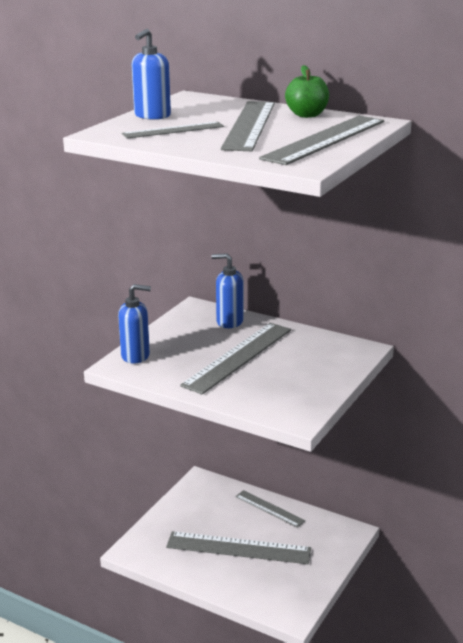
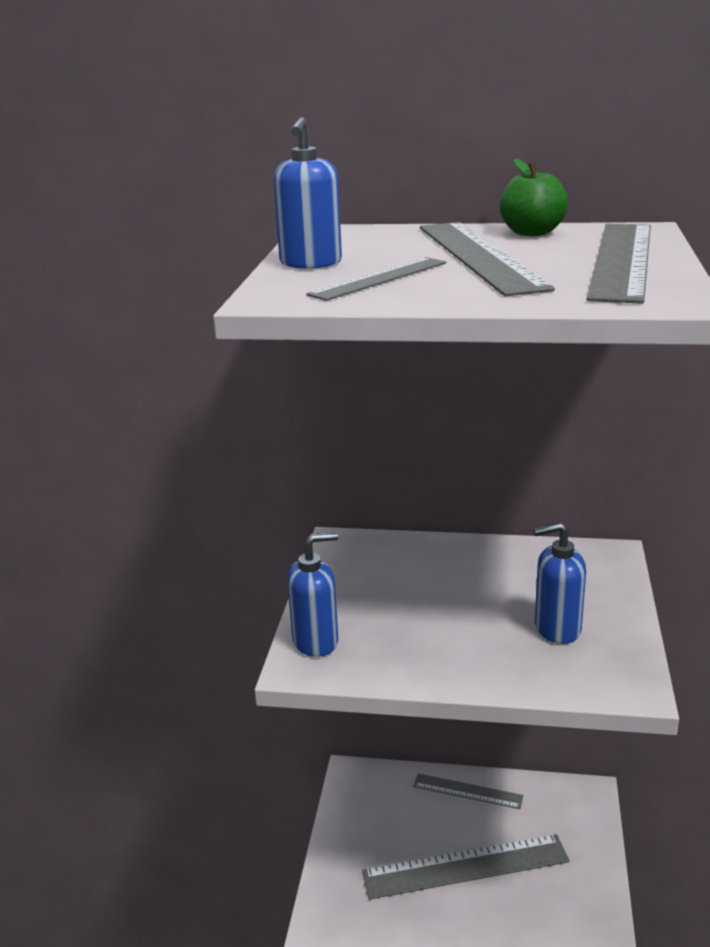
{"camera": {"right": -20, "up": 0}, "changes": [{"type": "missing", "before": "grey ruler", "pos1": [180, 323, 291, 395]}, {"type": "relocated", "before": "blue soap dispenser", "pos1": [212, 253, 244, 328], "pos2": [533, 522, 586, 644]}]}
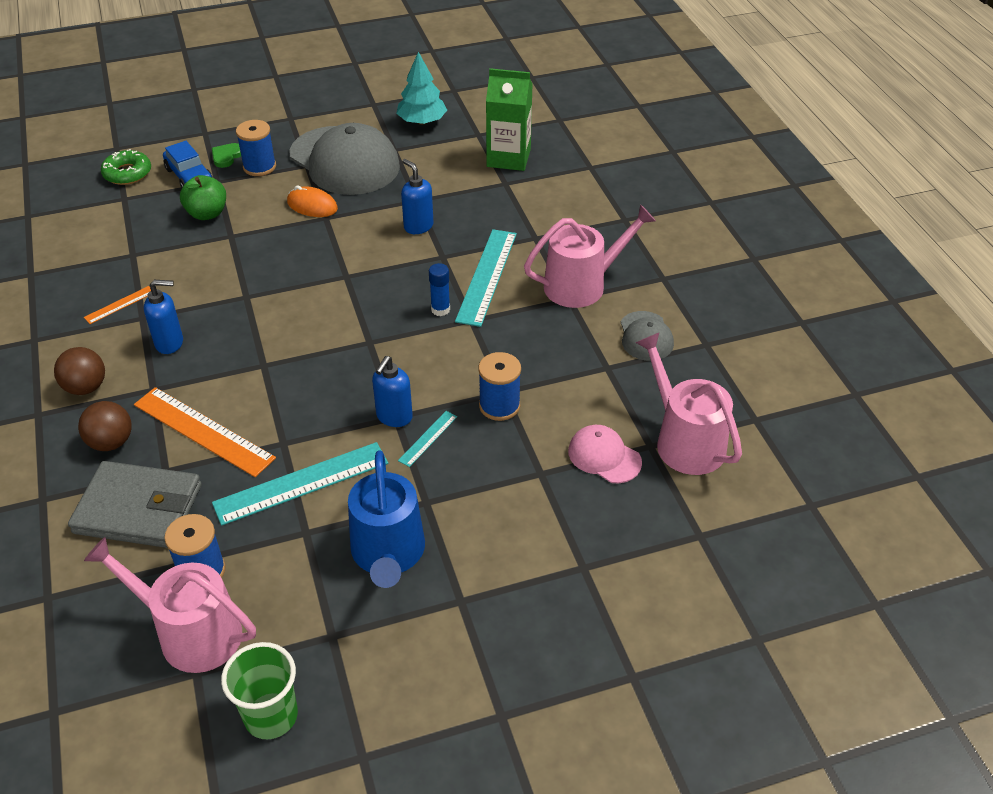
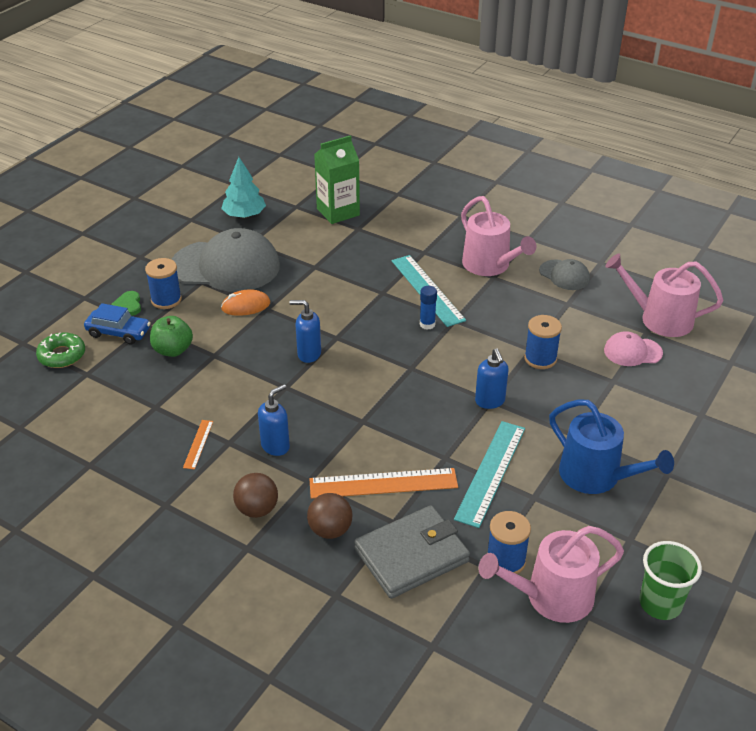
{"camera": {"right": -40, "up": -5}, "changes": [{"type": "missing", "before": "turquoise ruler", "pos1": [398, 411, 457, 467]}, {"type": "relocated", "before": "blue soap dispenser", "pos1": [401, 159, 433, 234], "pos2": [289, 300, 321, 363]}, {"type": "spun", "before": "pink watering can", "pos1": [524, 204, 656, 308], "pos2": [461, 196, 536, 276], "turn": 120}]}
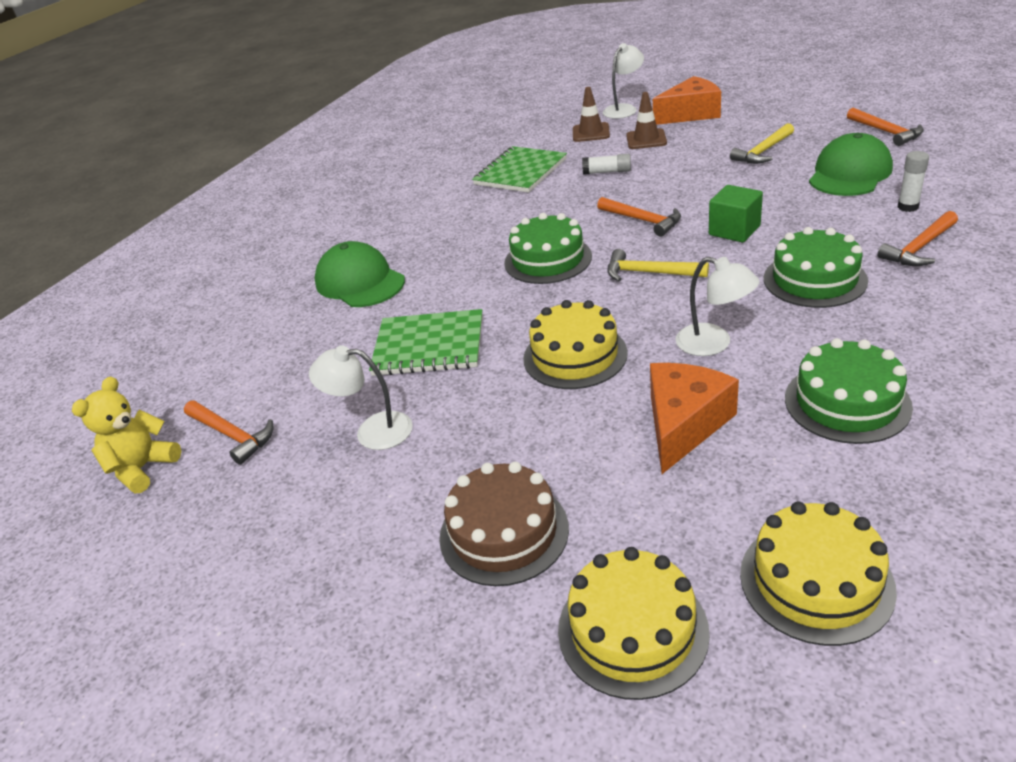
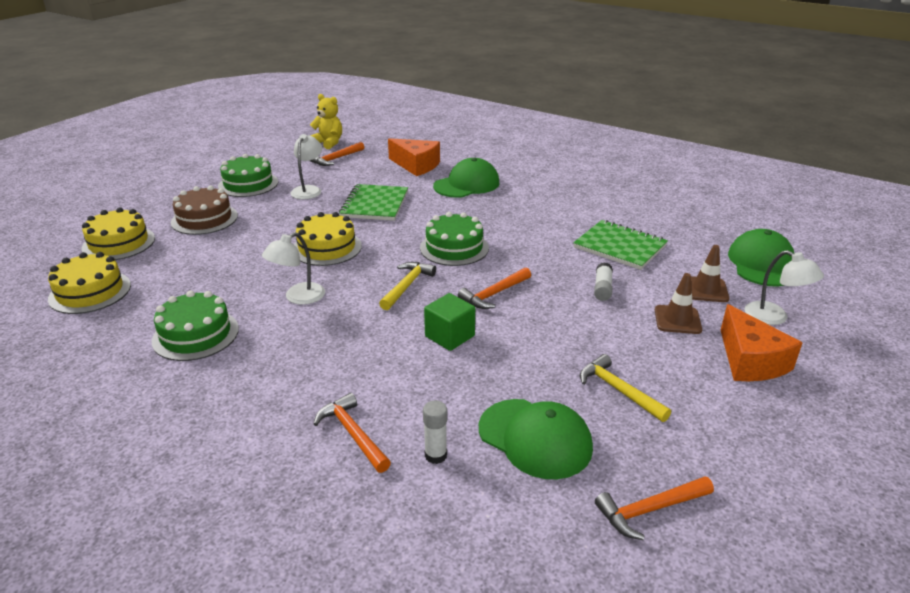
{"camera": {"right": 90, "up": -5}, "changes": [{"type": "appeared", "after": "green cap", "pos2": [728, 229, 794, 287]}, {"type": "relocated", "before": "orange cheese", "pos1": [650, 363, 739, 474], "pos2": [388, 138, 440, 176]}, {"type": "relocated", "before": "green cake", "pos1": [764, 227, 868, 308], "pos2": [218, 154, 278, 197]}]}
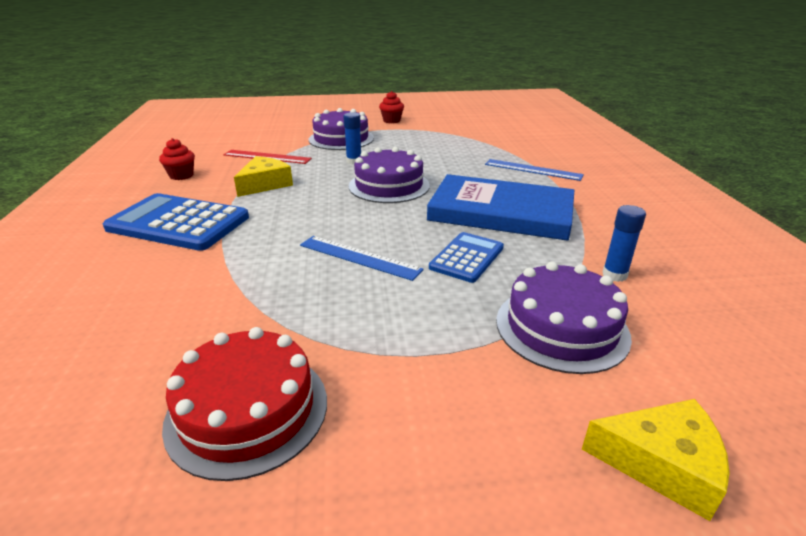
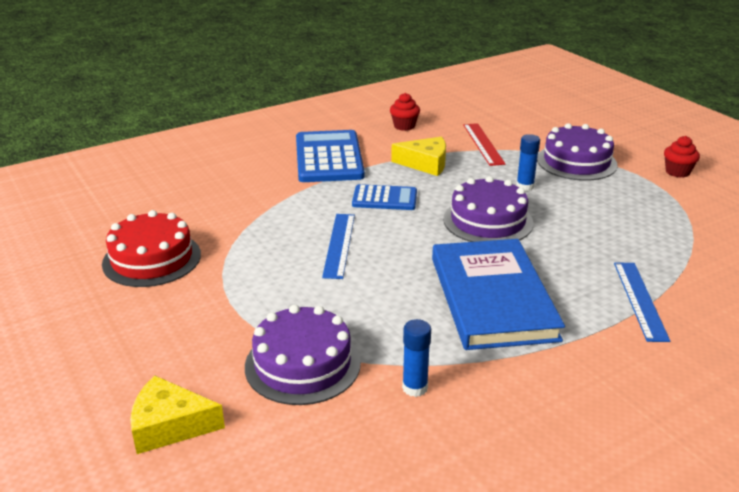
{"camera": {"right": 65, "up": 0}, "changes": [{"type": "relocated", "before": "blue calculator", "pos1": [429, 232, 504, 283], "pos2": [352, 184, 417, 210]}, {"type": "spun", "before": "yellow cheese", "pos1": [582, 399, 730, 521], "pos2": [130, 375, 225, 454], "turn": 105}]}
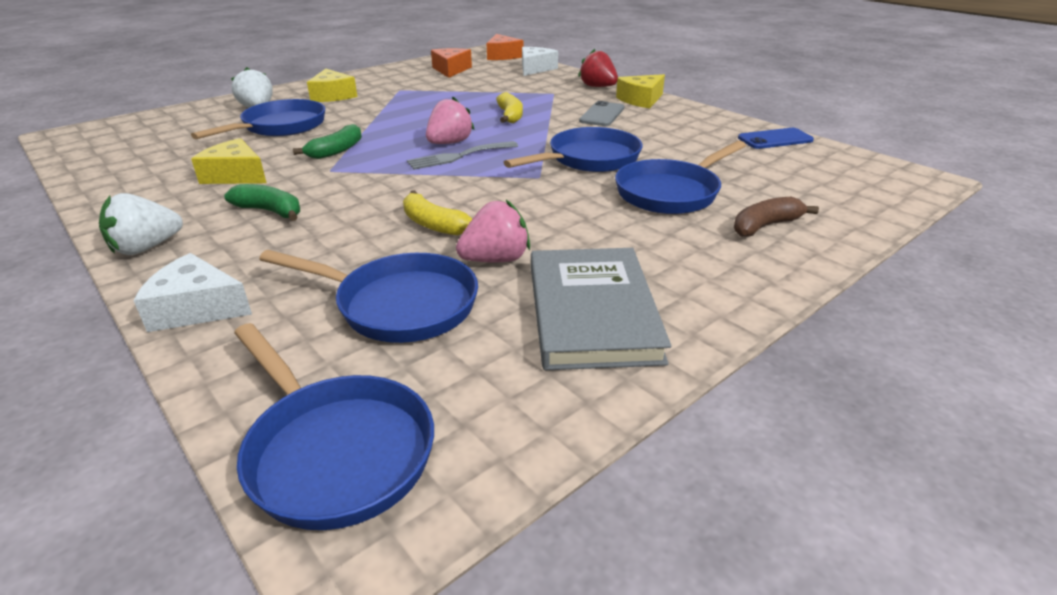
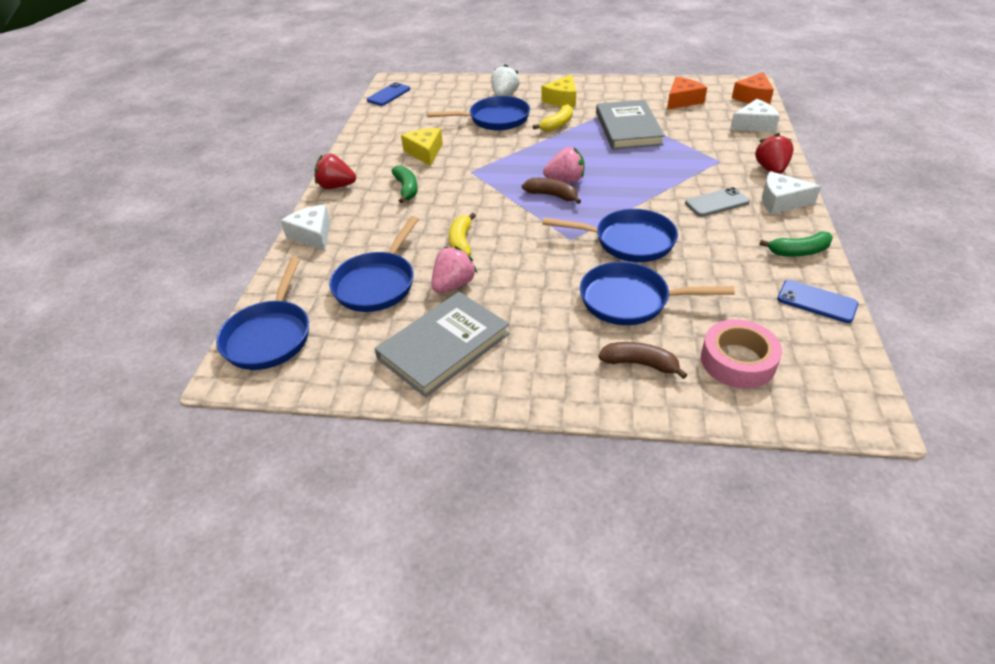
{"camera": {"right": 50, "up": 10}, "changes": [{"type": "appeared", "after": "blue phone", "pos2": [367, 82, 410, 106]}, {"type": "appeared", "after": "grey book", "pos2": [596, 100, 665, 150]}, {"type": "appeared", "after": "pink tape", "pos2": [701, 319, 782, 389]}, {"type": "relocated", "before": "green banana", "pos1": [293, 124, 362, 159], "pos2": [759, 231, 833, 256]}, {"type": "relocated", "before": "yellow banana", "pos1": [496, 92, 523, 123], "pos2": [533, 104, 573, 132]}, {"type": "exchanged", "before": "grey fork", "after": "brown banana", "pos1": [407, 141, 518, 170], "pos2": [522, 178, 581, 204]}, {"type": "colour", "before": "white strawberry", "after": "red strawberry", "pos1": [99, 193, 183, 255], "pos2": [315, 154, 356, 189]}, {"type": "colour", "before": "yellow cheese", "after": "white cheese", "pos1": [616, 74, 665, 108], "pos2": [762, 171, 821, 214]}, {"type": "spun", "before": "blue pan", "pos1": [259, 250, 478, 343], "pos2": [329, 216, 419, 312], "turn": 45}, {"type": "spun", "before": "pink strawberry", "pos1": [456, 200, 530, 262], "pos2": [431, 246, 477, 293], "turn": -75}]}
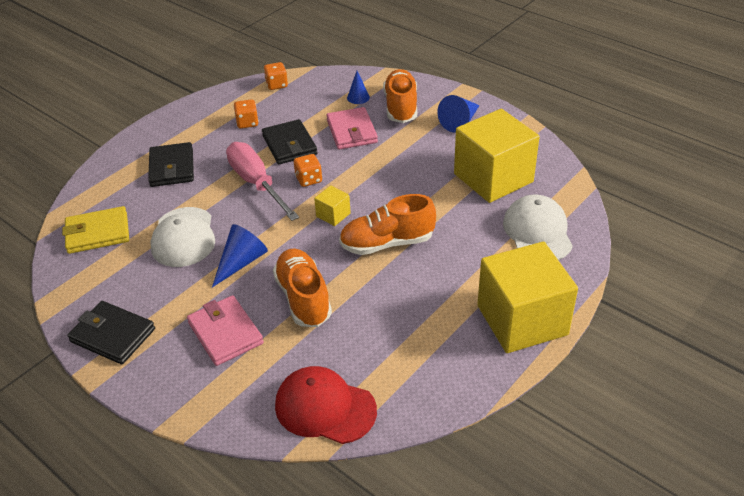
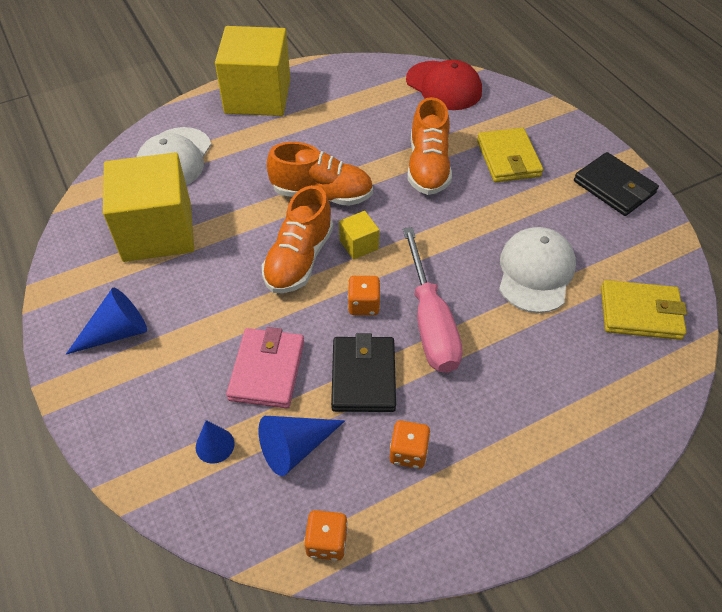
{"camera": {"right": -160, "up": 10}, "changes": [{"type": "missing", "before": "black wallet", "pos1": [148, 142, 194, 187]}, {"type": "relocated", "before": "blue cone", "pos1": [212, 224, 268, 287], "pos2": [258, 416, 345, 476]}, {"type": "relocated", "before": "orange shoe", "pos1": [383, 69, 417, 123], "pos2": [262, 185, 333, 293]}, {"type": "colour", "before": "pink wallet", "after": "yellow wallet", "pos1": [187, 295, 264, 366], "pos2": [477, 128, 543, 182]}]}
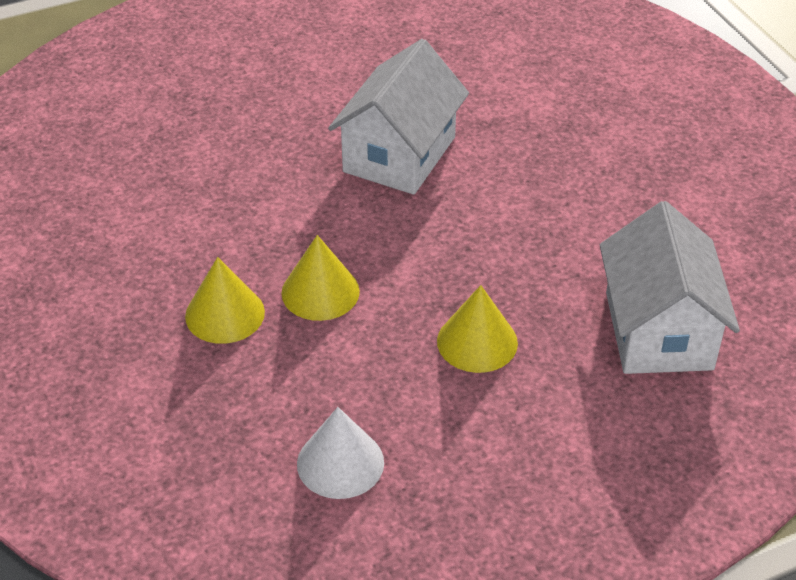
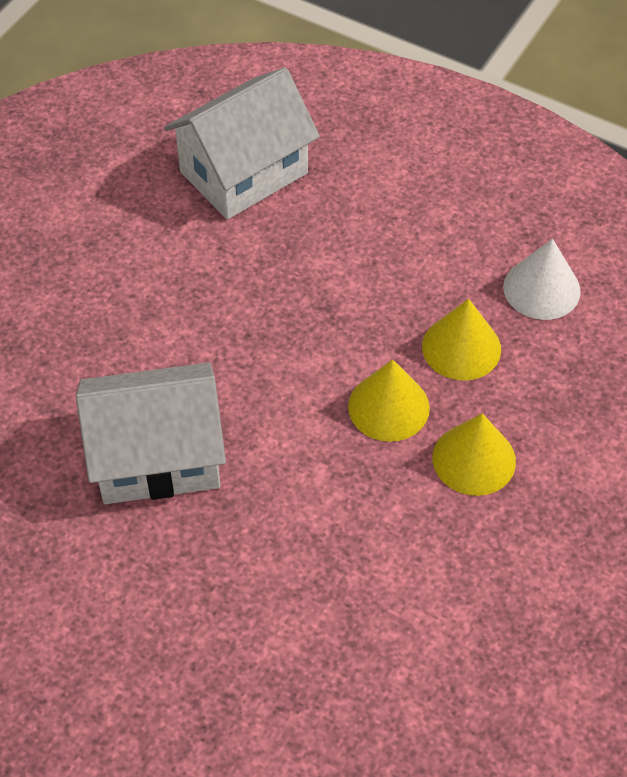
{"camera": {"right": -125, "up": 10}, "changes": [{"type": "relocated", "before": "yellow cone", "pos1": [437, 285, 518, 373], "pos2": [422, 299, 501, 380]}]}
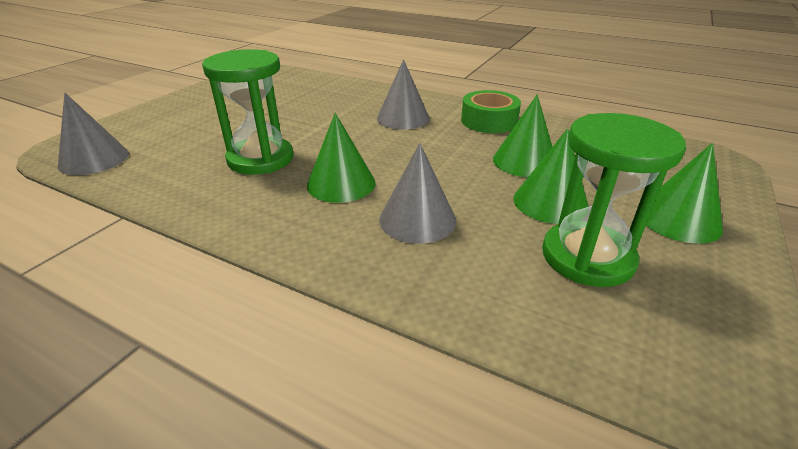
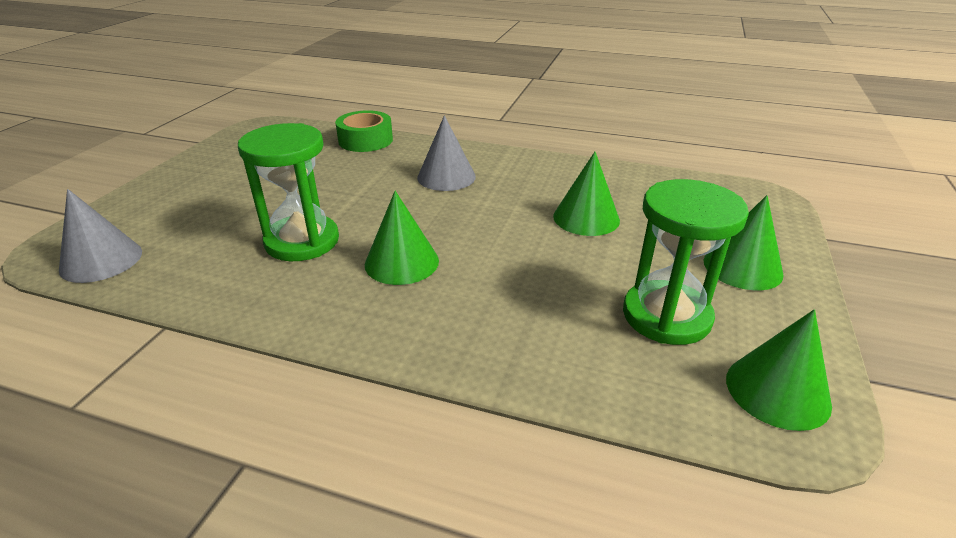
{"camera": {"right": -10, "up": 0}, "changes": [{"type": "missing", "before": "grey cone", "pos1": [379, 143, 456, 244]}, {"type": "relocated", "before": "green tape", "pos1": [461, 90, 521, 133], "pos2": [335, 110, 393, 152]}, {"type": "relocated", "before": "green cone", "pos1": [513, 128, 589, 224], "pos2": [726, 309, 832, 431]}]}
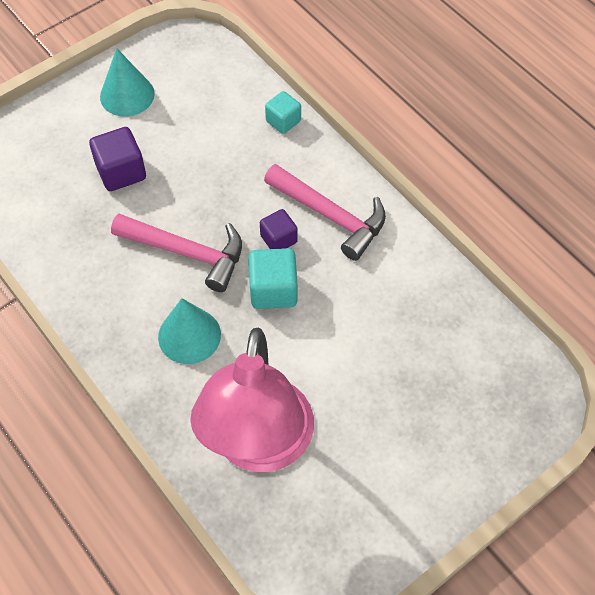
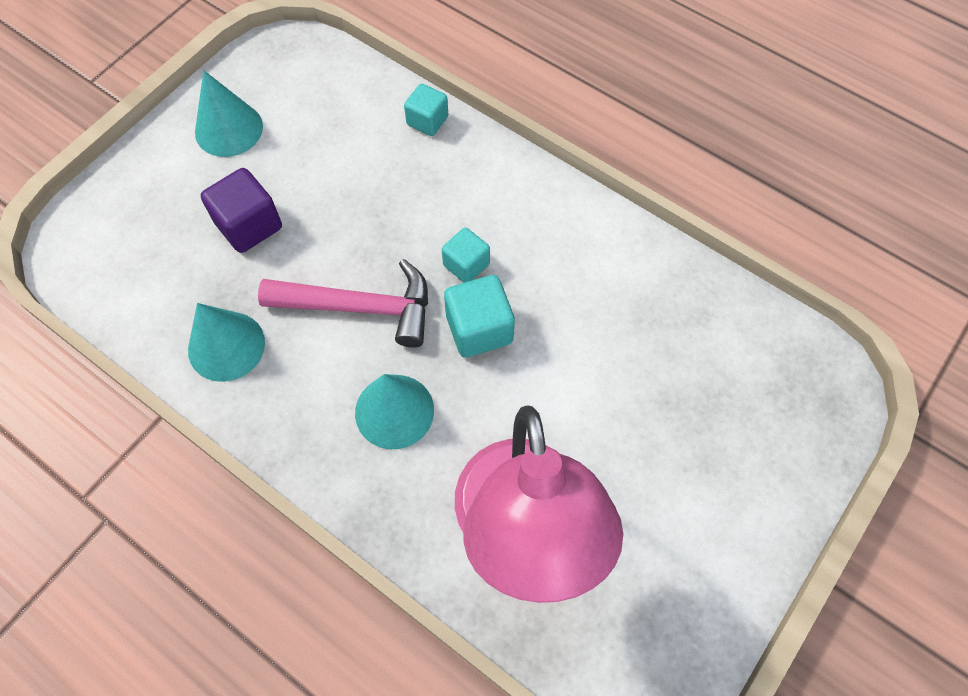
{"camera": {"right": -15, "up": 5}, "changes": [{"type": "missing", "before": "pink hammer", "pos1": [264, 164, 386, 261]}, {"type": "appeared", "after": "turquoise cone", "pos2": [188, 303, 265, 382]}, {"type": "colour", "before": "purple cube", "after": "turquoise cube", "pos1": [260, 209, 298, 249], "pos2": [442, 228, 490, 283]}]}
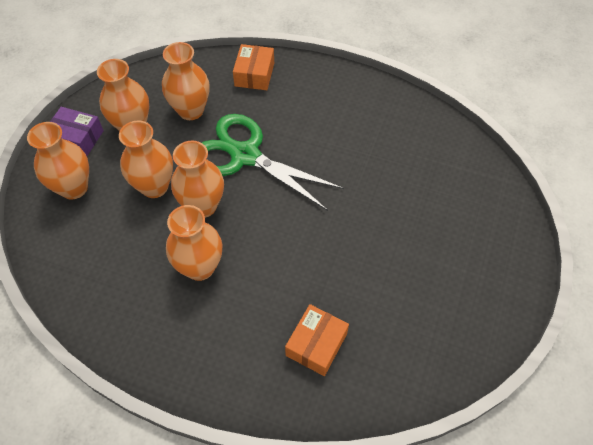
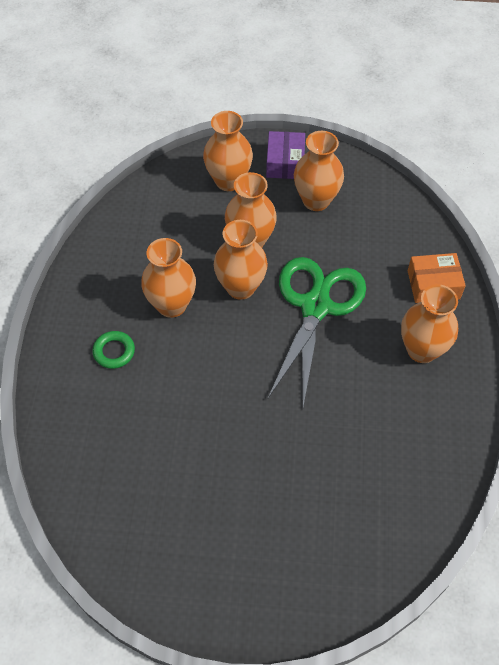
{"camera": {"right": 75, "up": 0}, "changes": [{"type": "missing", "before": "orange box", "pos1": [285, 304, 349, 376]}, {"type": "appeared", "after": "green ring", "pos2": [92, 331, 135, 369]}, {"type": "relocated", "before": "orange vase", "pos1": [162, 42, 210, 120], "pos2": [401, 284, 458, 363]}]}
